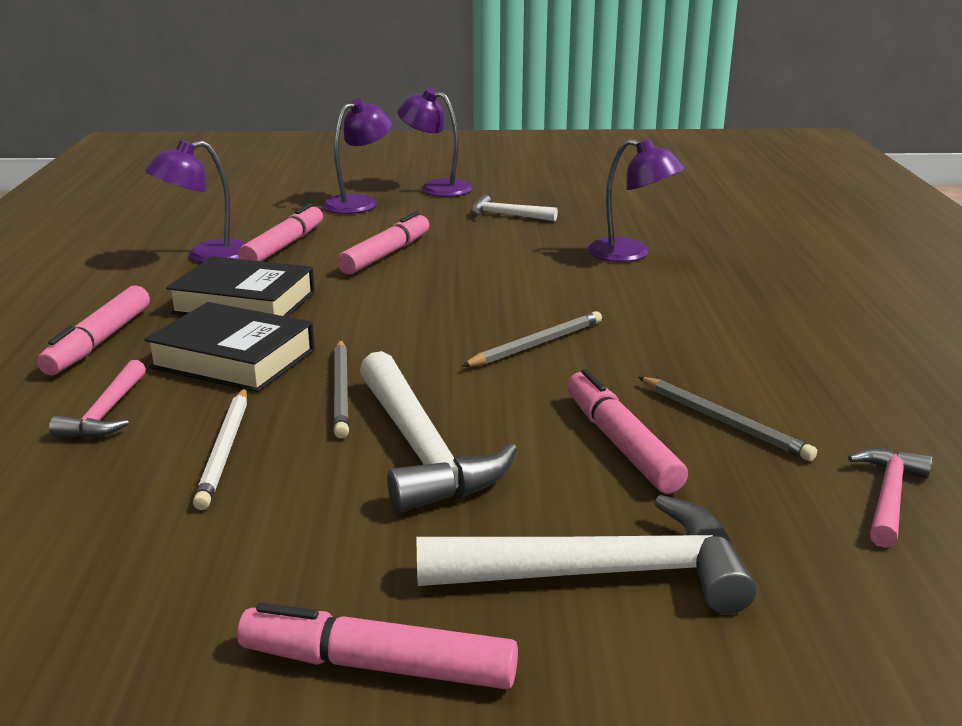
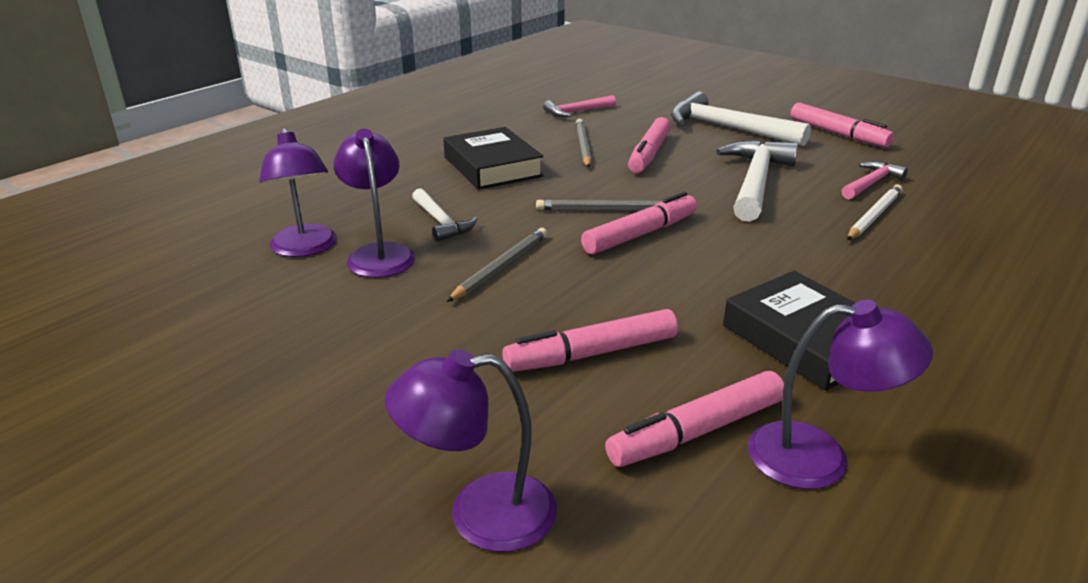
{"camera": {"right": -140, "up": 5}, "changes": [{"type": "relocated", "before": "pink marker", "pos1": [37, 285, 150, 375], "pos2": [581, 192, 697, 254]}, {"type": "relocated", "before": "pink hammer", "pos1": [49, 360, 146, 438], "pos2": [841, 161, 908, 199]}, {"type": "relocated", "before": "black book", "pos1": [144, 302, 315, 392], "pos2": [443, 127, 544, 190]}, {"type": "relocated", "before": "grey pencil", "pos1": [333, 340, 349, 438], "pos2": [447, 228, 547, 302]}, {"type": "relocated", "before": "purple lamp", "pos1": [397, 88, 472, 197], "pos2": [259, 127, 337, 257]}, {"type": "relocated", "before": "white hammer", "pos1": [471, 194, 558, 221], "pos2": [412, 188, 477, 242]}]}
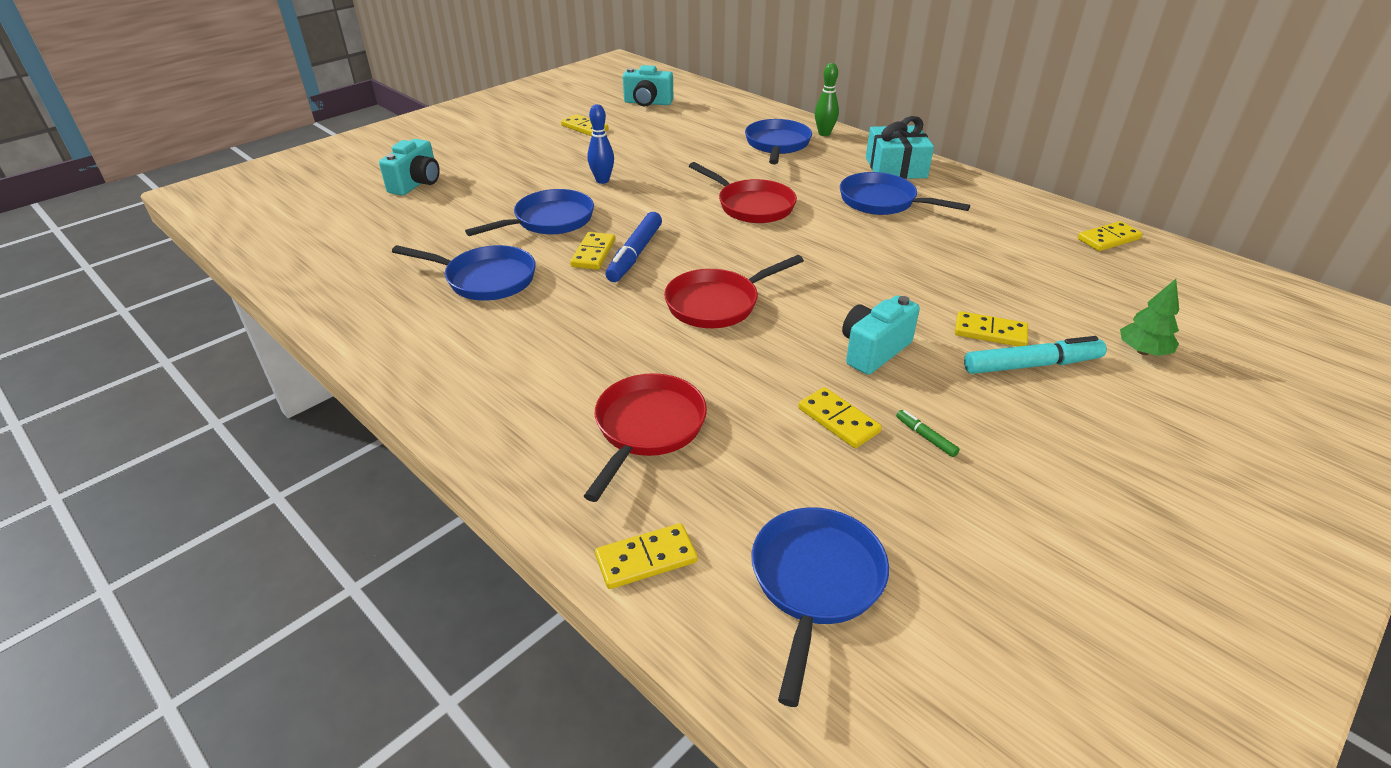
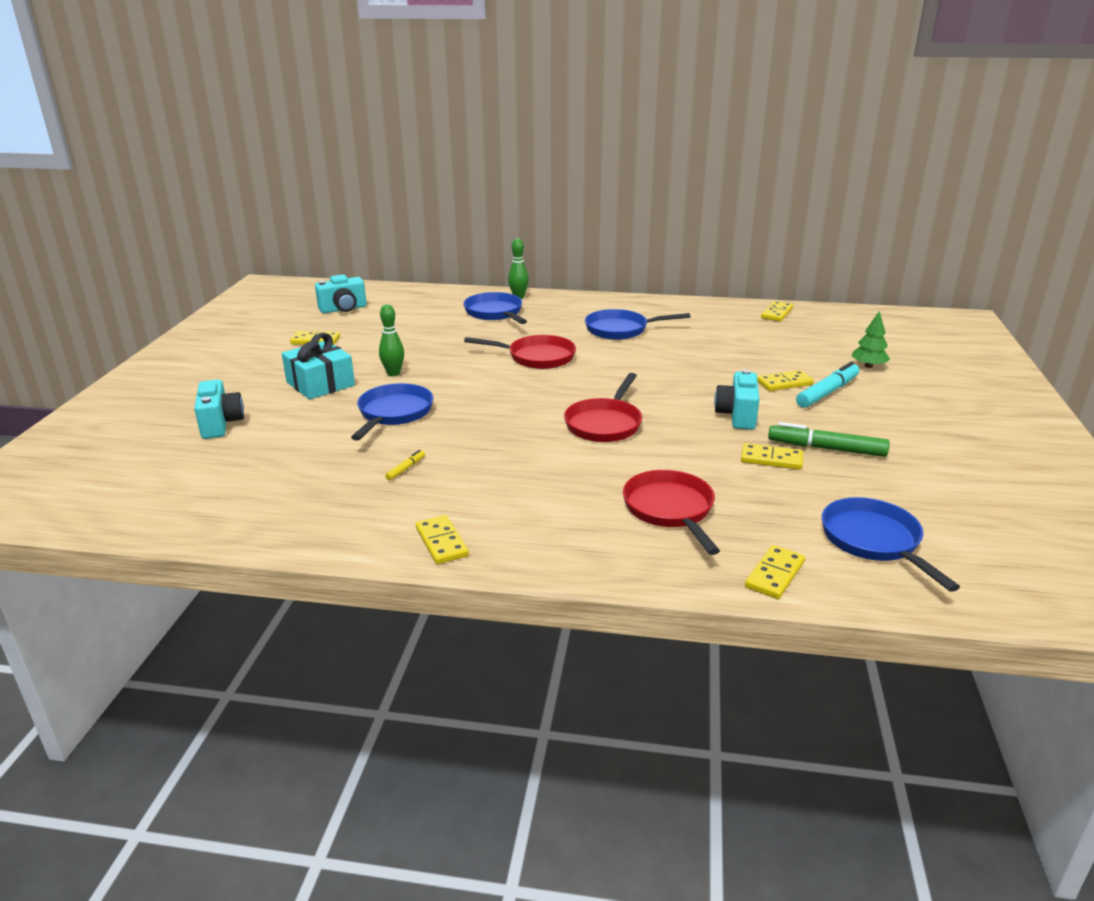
{"camera": {"right": -35, "up": -10}, "changes": [{"type": "missing", "before": "blue marker", "pos1": [605, 212, 662, 282]}, {"type": "relocated", "before": "yellow domino", "pos1": [570, 232, 615, 270], "pos2": [416, 515, 469, 564]}, {"type": "relocated", "before": "turquoise gift", "pos1": [866, 116, 934, 179], "pos2": [282, 333, 355, 400]}, {"type": "exchanged", "before": "blue pan", "after": "yellow marker", "pos1": [392, 245, 536, 301], "pos2": [385, 450, 425, 481]}, {"type": "colour", "before": "blue bowling pin", "after": "green bowling pin", "pos1": [588, 104, 614, 184], "pos2": [379, 304, 404, 376]}, {"type": "size", "before": "green marker", "pos1": [896, 410, 960, 457], "pos2": [768, 422, 890, 457], "scale": 2.17}]}
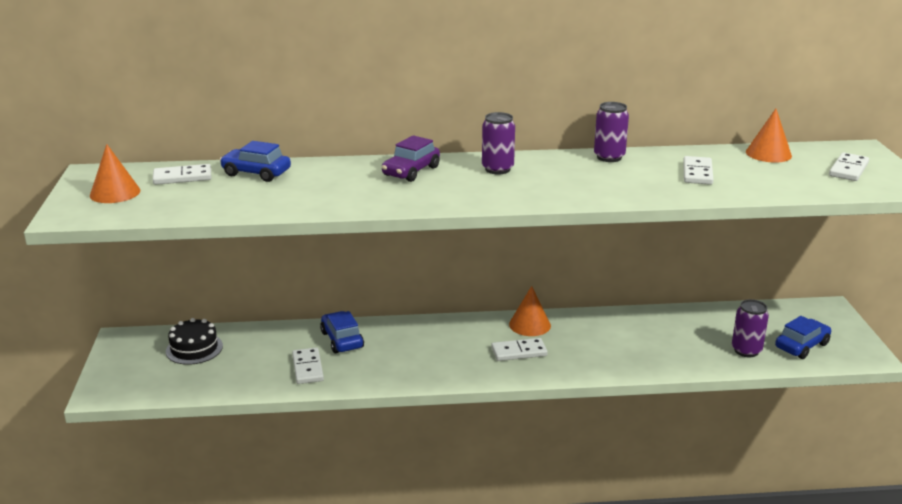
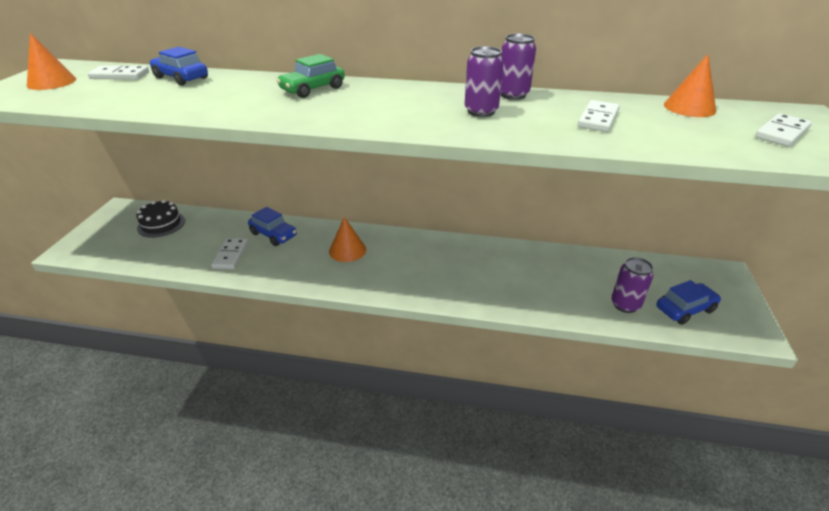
{"camera": {"right": 15, "up": 10}, "changes": [{"type": "missing", "before": "white domino", "pos1": [491, 338, 548, 361]}, {"type": "relocated", "before": "purple can", "pos1": [482, 112, 515, 175], "pos2": [465, 46, 504, 117]}, {"type": "relocated", "before": "orange cone", "pos1": [509, 286, 551, 336], "pos2": [329, 217, 366, 262]}, {"type": "colour", "before": "purple car", "after": "green car", "pos1": [382, 135, 440, 182], "pos2": [276, 54, 345, 98]}, {"type": "spun", "before": "blue car", "pos1": [320, 311, 364, 353], "pos2": [248, 207, 297, 246], "turn": 135}]}
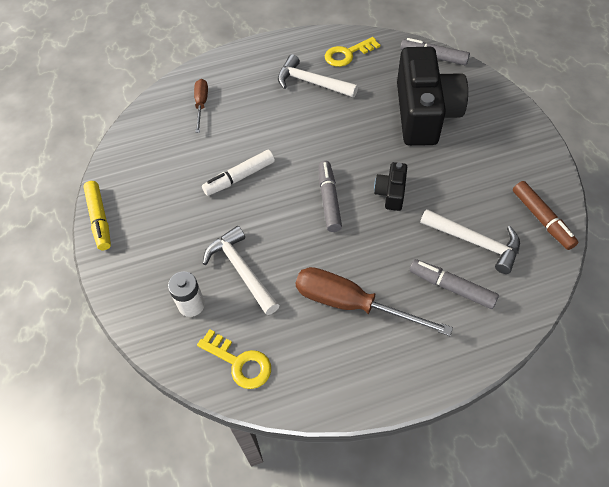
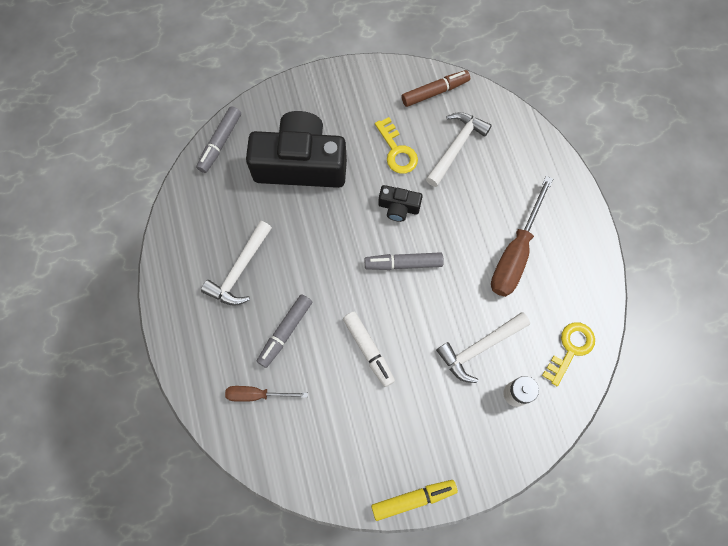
{"camera": {"right": -90, "up": 15}, "changes": [{"type": "relocated", "before": "yellow key", "pos1": [325, 37, 380, 67], "pos2": [375, 117, 418, 174]}, {"type": "relocated", "before": "grey marker", "pos1": [409, 259, 499, 309], "pos2": [257, 294, 312, 368]}]}
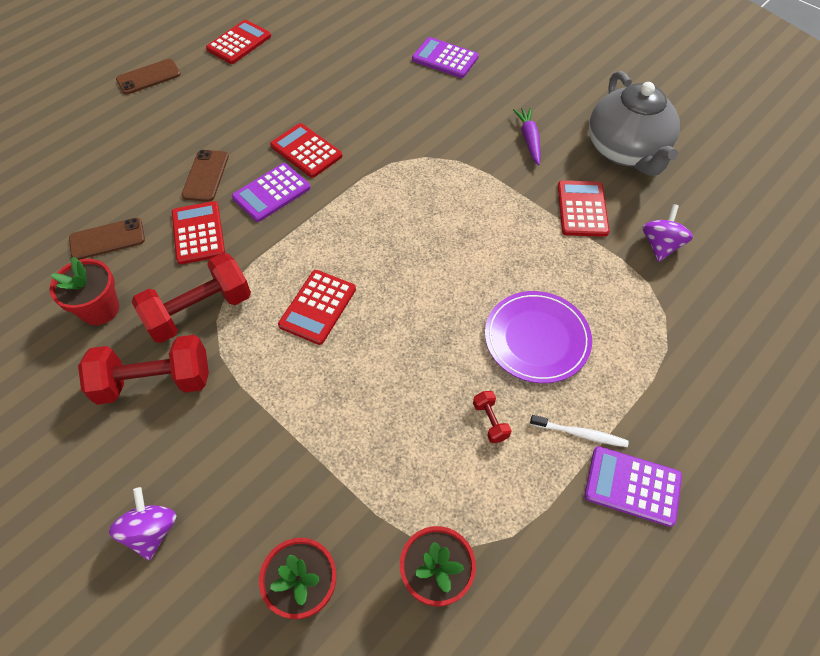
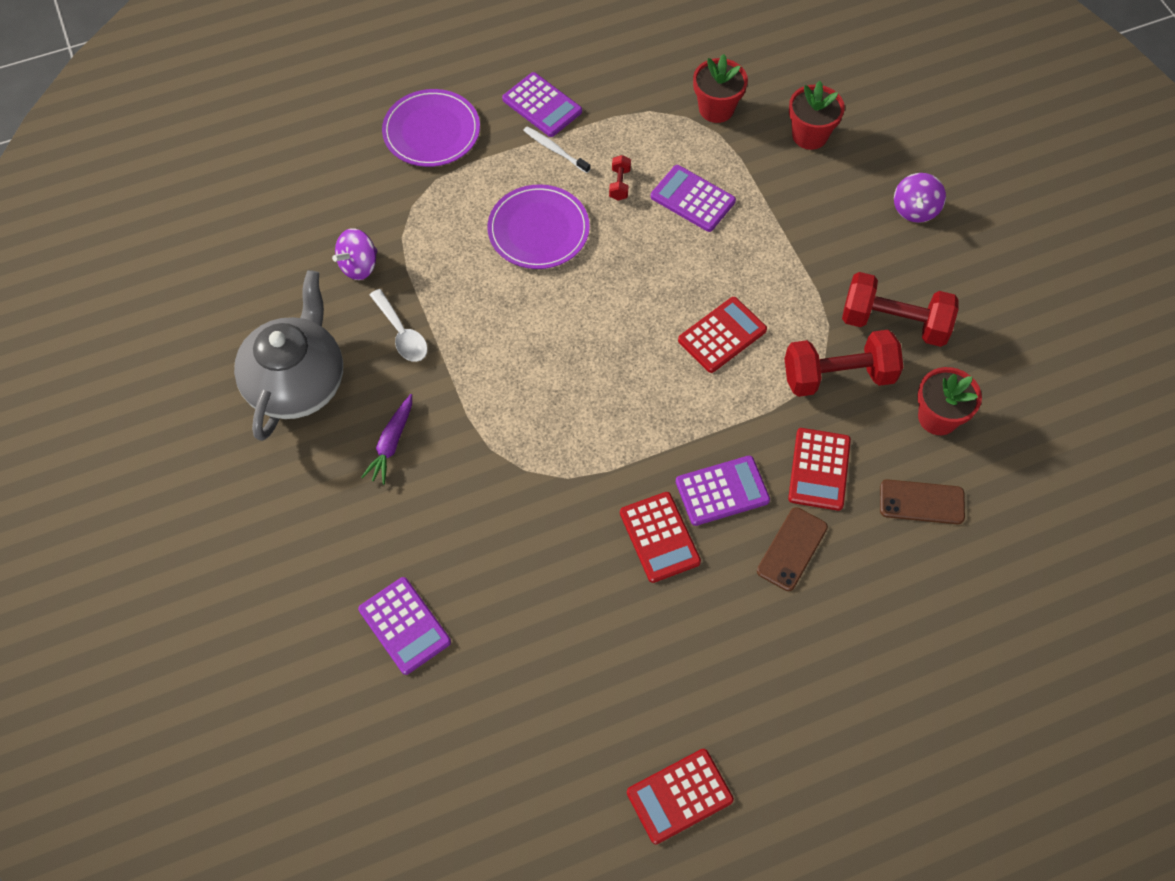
{"camera": {"right": -155, "up": 5}, "changes": [{"type": "missing", "before": "brown phone", "pos1": [116, 59, 181, 94]}, {"type": "appeared", "after": "purple plate", "pos2": [382, 89, 480, 167]}, {"type": "appeared", "after": "purple calculator", "pos2": [651, 165, 736, 232]}, {"type": "exchanged", "before": "red calculator", "after": "white spoon", "pos1": [558, 181, 609, 237], "pos2": [370, 289, 428, 362]}]}
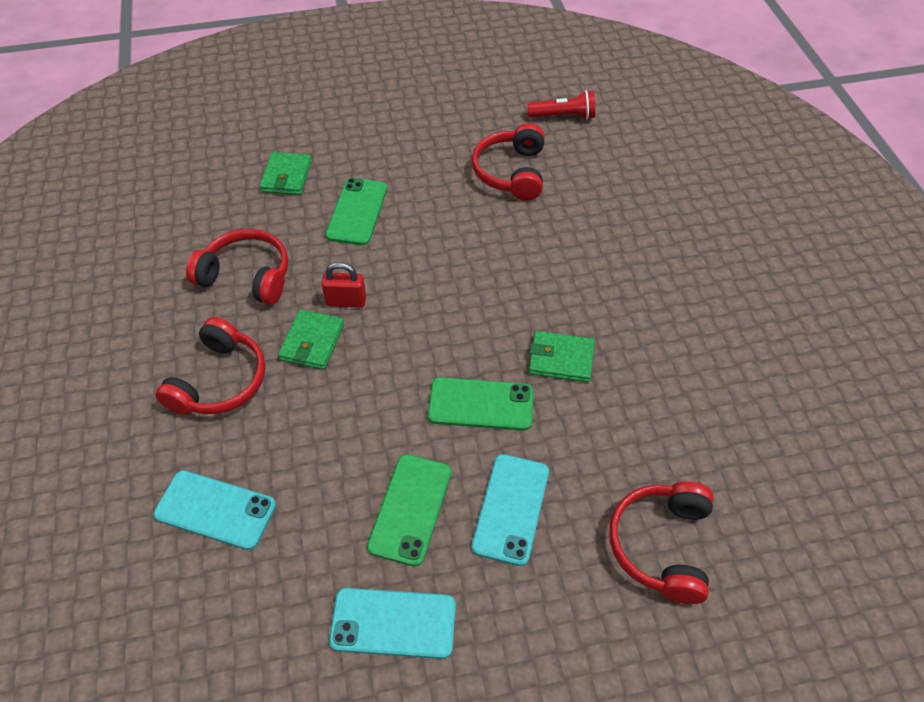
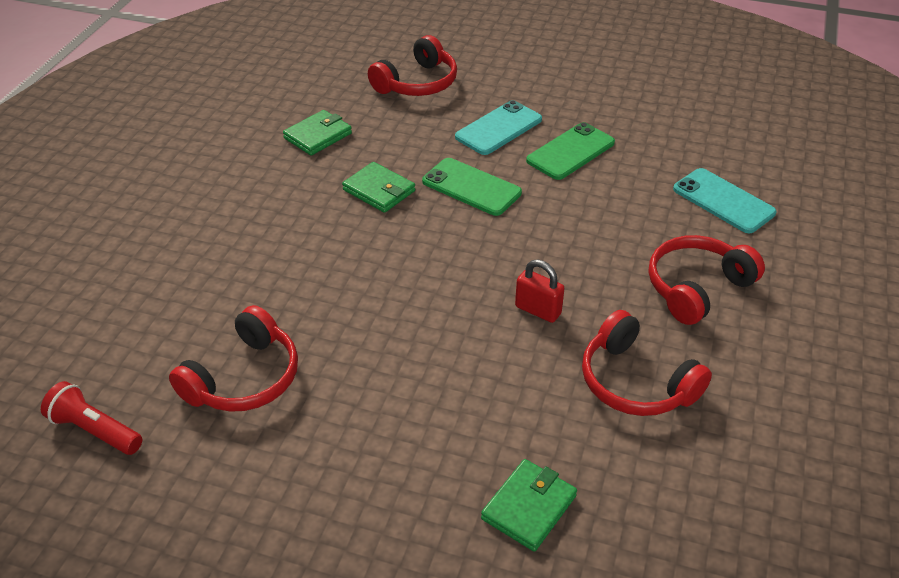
{"camera": {"right": -150, "up": -10}, "changes": [{"type": "missing", "before": "green phone", "pos1": [326, 178, 387, 245]}, {"type": "missing", "before": "turquoise phone", "pos1": [329, 588, 456, 659]}, {"type": "relocated", "before": "green wallet", "pos1": [278, 309, 344, 370], "pos2": [283, 110, 352, 156]}]}
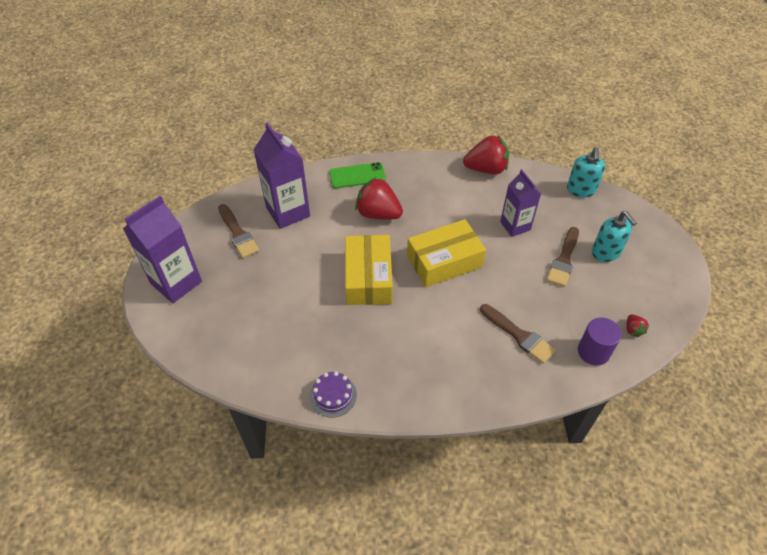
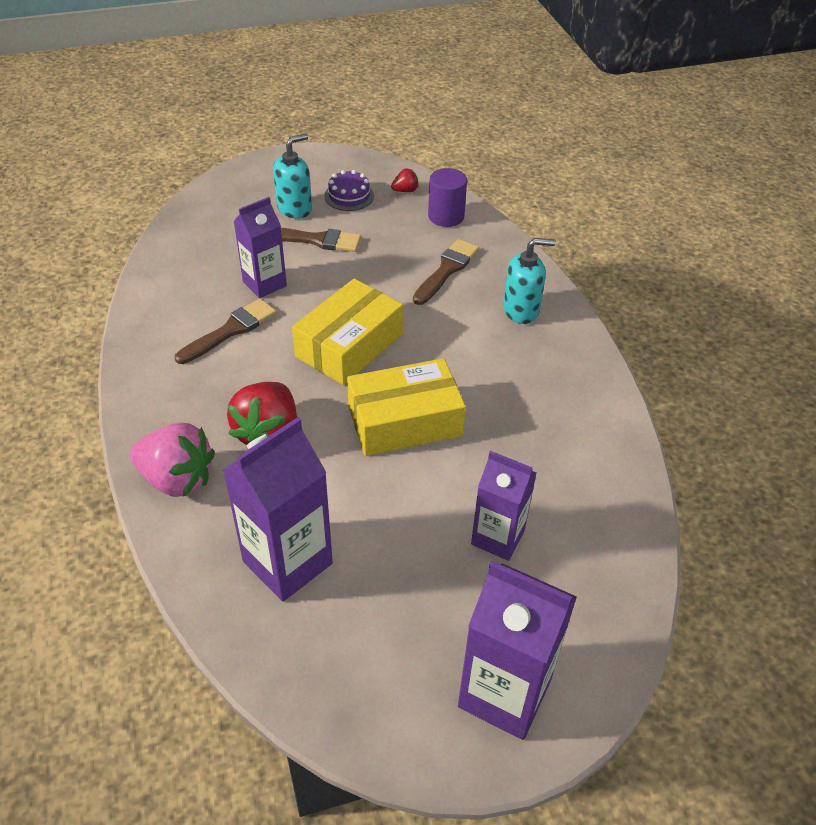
{"camera": {"right": -105, "up": -5}, "changes": [{"type": "missing", "before": "red strawberry", "pos1": [463, 135, 509, 174]}, {"type": "appeared", "after": "purple carton", "pos2": [471, 451, 536, 561]}, {"type": "relocated", "before": "brown brush", "pos1": [218, 204, 259, 258], "pos2": [175, 299, 277, 364]}, {"type": "relocated", "before": "purple cake", "pos1": [310, 371, 357, 417], "pos2": [324, 170, 374, 211]}, {"type": "relocated", "before": "turquoise soap dispenser", "pos1": [567, 147, 605, 197], "pos2": [503, 238, 556, 324]}, {"type": "exchanged", "before": "green phone", "after": "pink strawberry", "pos1": [329, 162, 386, 189], "pos2": [130, 423, 215, 497]}, {"type": "spun", "before": "yellow box", "pos1": [407, 219, 486, 287], "pos2": [292, 279, 403, 385], "turn": 75}]}
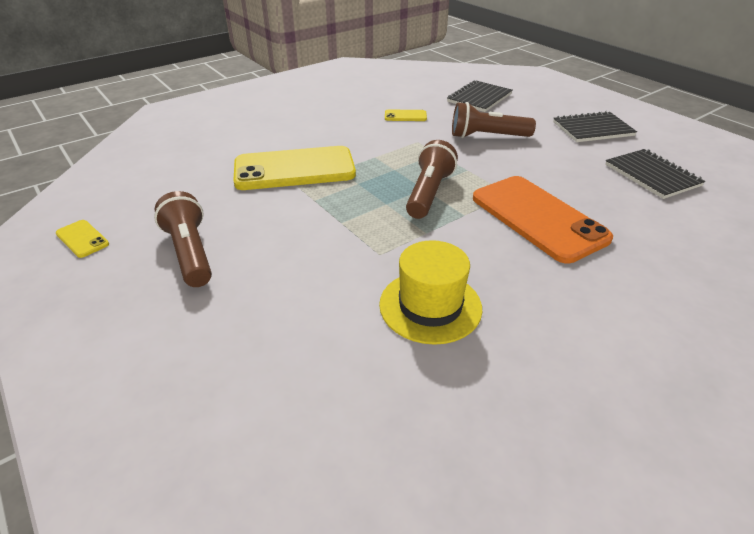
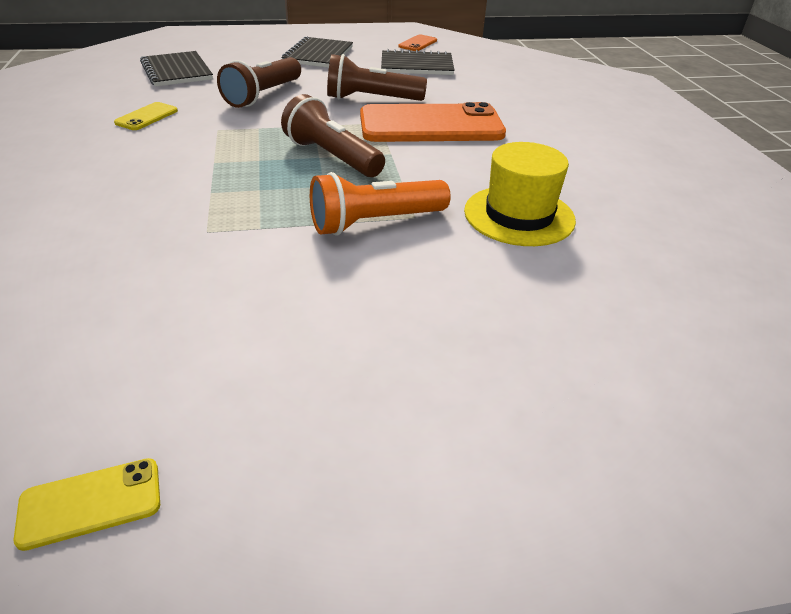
{"camera": {"right": -65, "up": 0}, "changes": [{"type": "missing", "before": "yellow phone", "pos1": [233, 146, 356, 190]}, {"type": "appeared", "after": "orange flashlight", "pos2": [310, 172, 451, 235]}, {"type": "appeared", "after": "orange phone", "pos2": [398, 34, 437, 51]}, {"type": "relocated", "before": "brown flashlight", "pos1": [154, 191, 212, 287], "pos2": [327, 54, 427, 101]}]}
